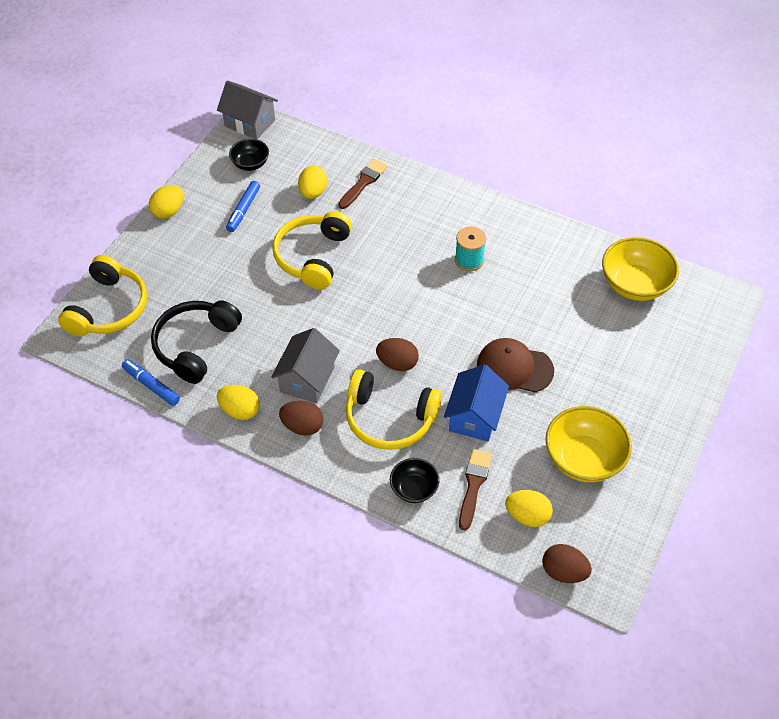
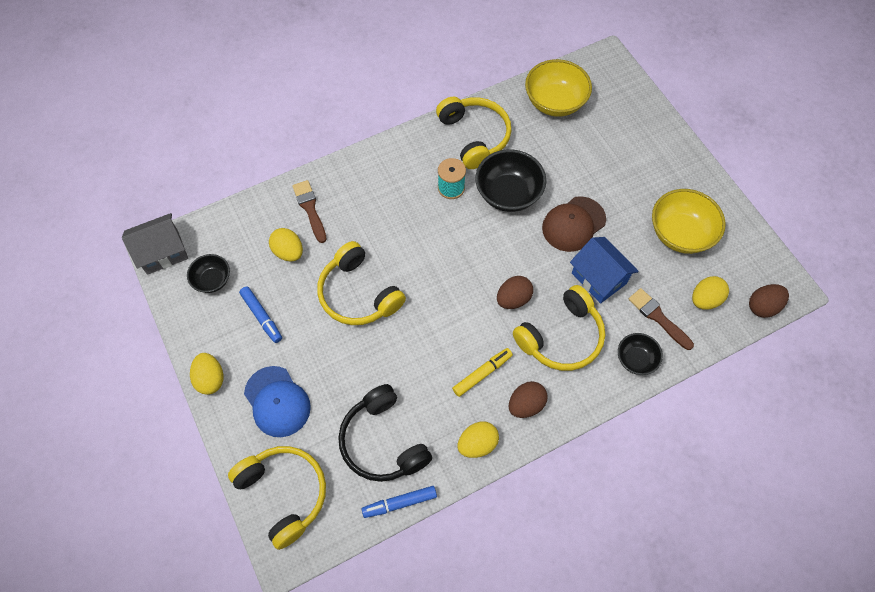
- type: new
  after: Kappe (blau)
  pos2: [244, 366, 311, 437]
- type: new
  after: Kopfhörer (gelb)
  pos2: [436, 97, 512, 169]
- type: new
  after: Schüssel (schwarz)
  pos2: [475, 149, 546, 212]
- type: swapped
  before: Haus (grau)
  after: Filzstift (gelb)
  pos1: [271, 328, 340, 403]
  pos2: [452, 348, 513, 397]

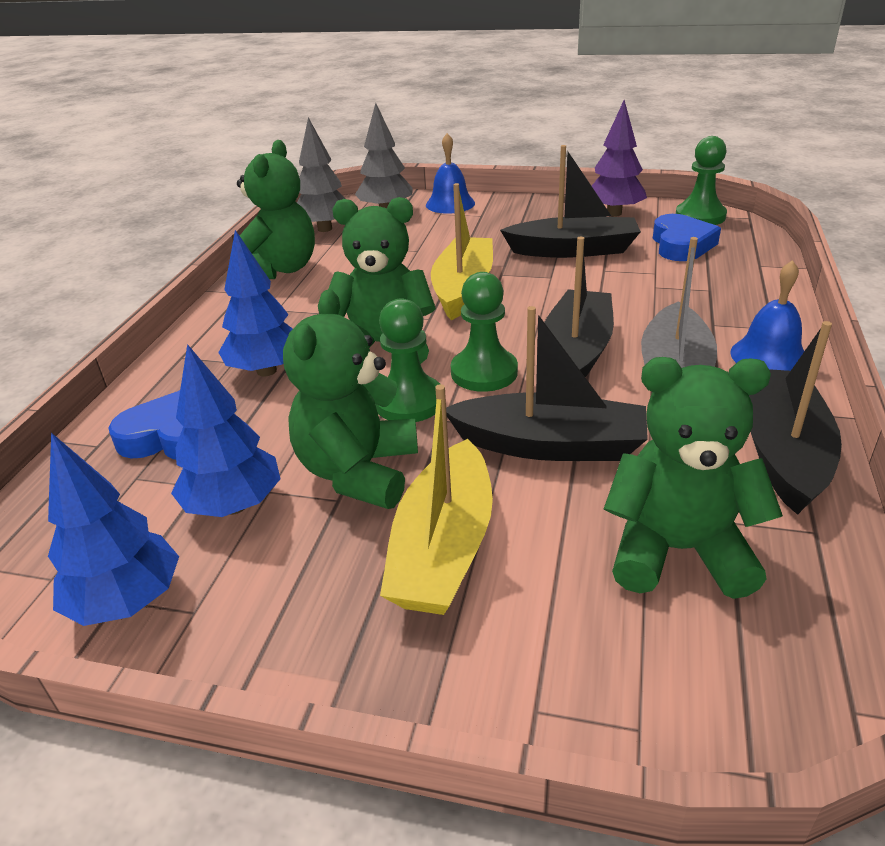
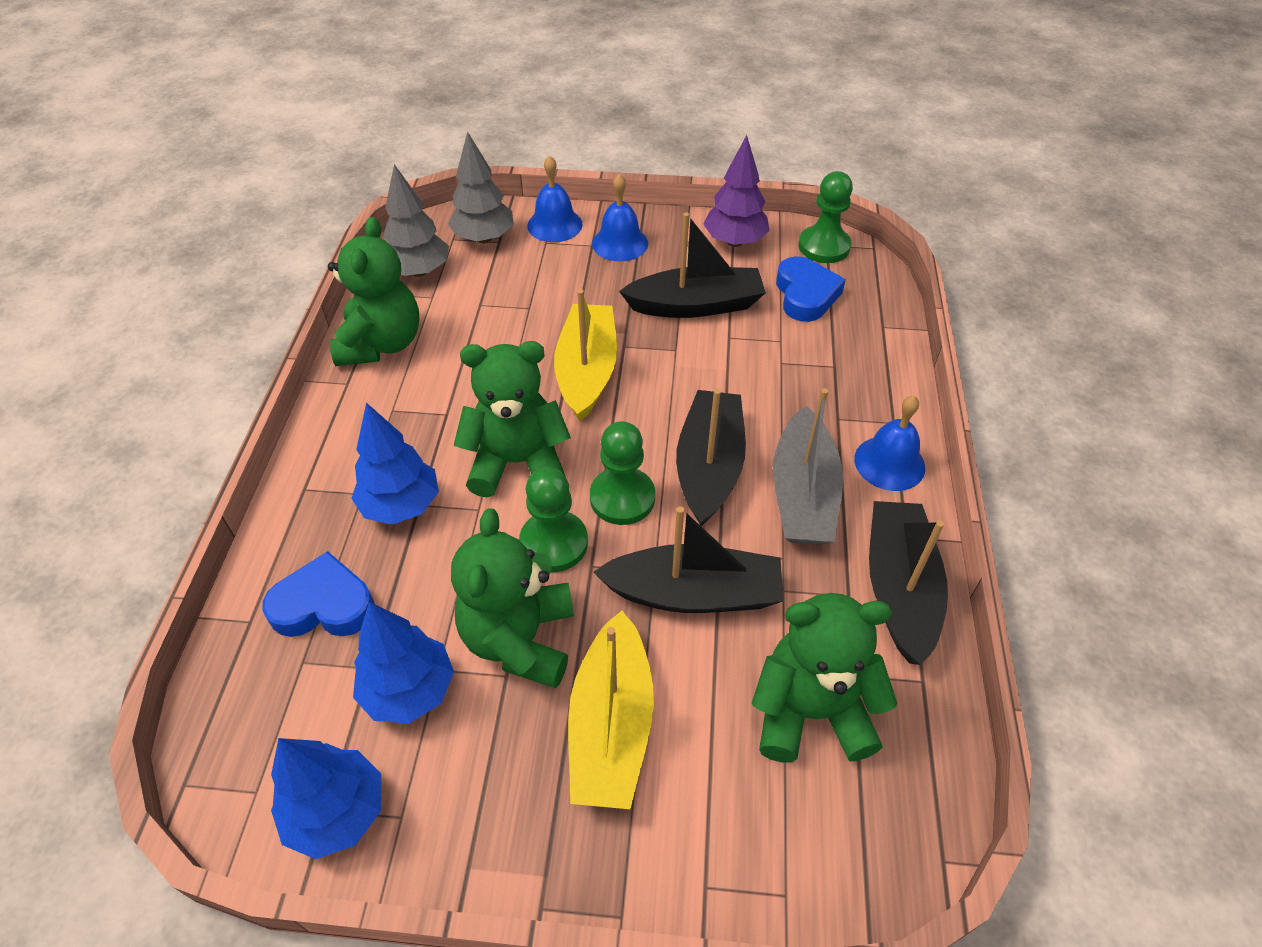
- type: new
  after: Glocke (blau)
  pos2: [592, 174, 648, 261]

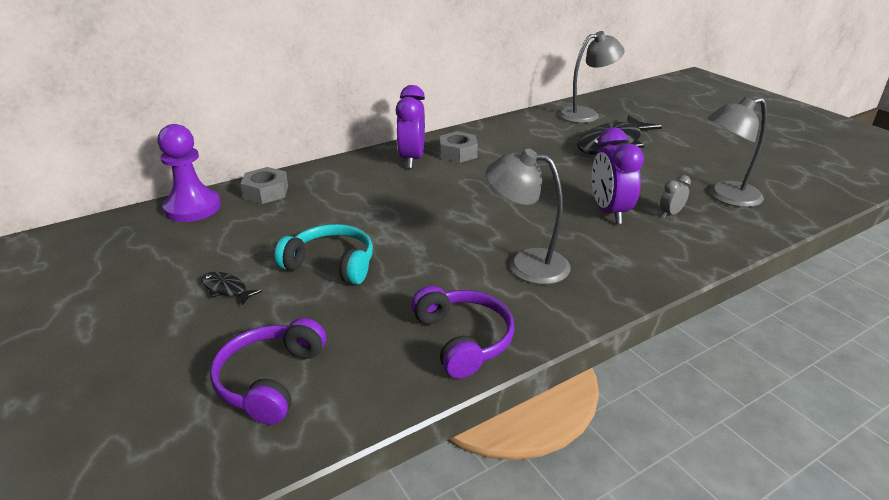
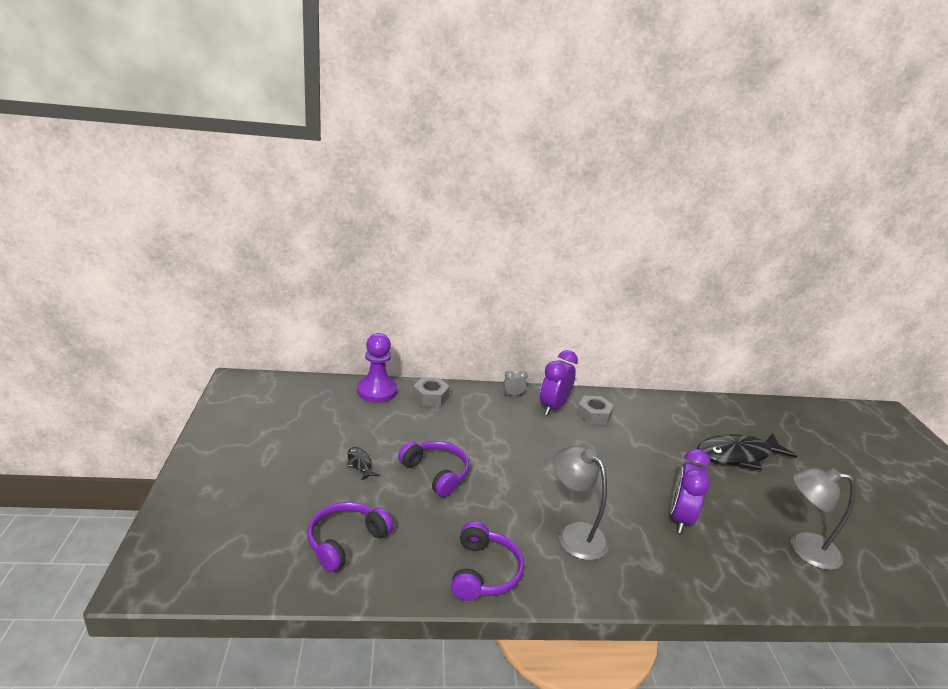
- type: gone
  before: Lampe (grau)
  pos1: [558, 31, 625, 123]
- type: shifted
  before: Wecker (grau)
  pos1: [660, 175, 691, 218]
  pos2: [503, 370, 528, 396]
- type: repainted
  before: Kopfhörer (türkis)
  after: Kopfhörer (lila)
  pos1: [274, 224, 373, 285]
  pos2: [398, 441, 470, 497]

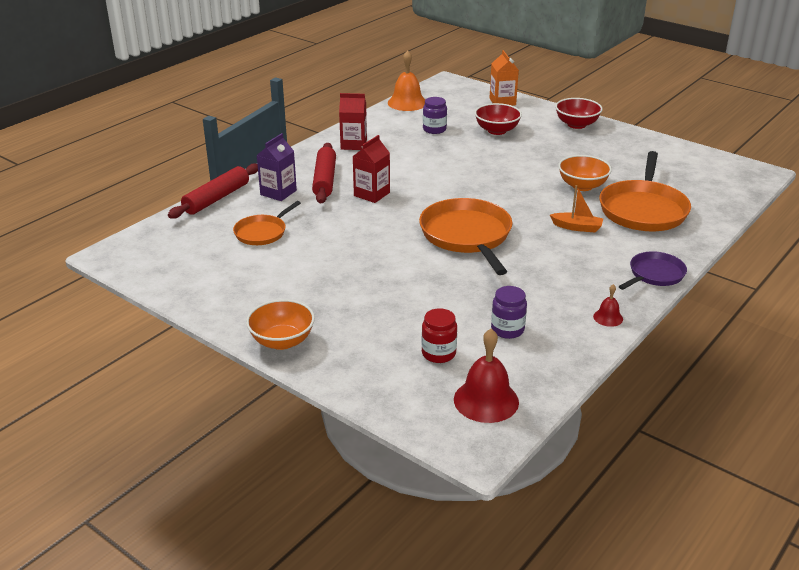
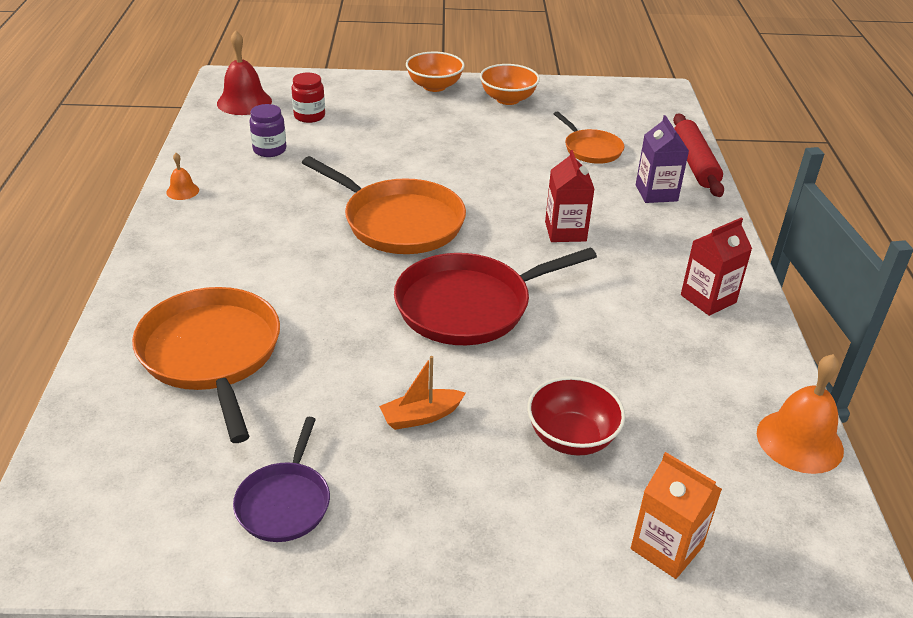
- type: gone
  before: Nudelholz (rot)
  pos1: [312, 143, 336, 204]
- type: gone
  before: Einmachglas (lila)
  pos1: [423, 97, 447, 134]
- type: gone
  before: Schüssel (rot)
  pos1: [555, 98, 603, 129]
- type: new
  after: Pfanne (rot)
  pos2: [394, 248, 597, 345]
- type: shifted
  before: Boot (orange)
  pos1: [550, 185, 603, 233]
  pos2: [379, 356, 466, 430]
- type: shifted
  before: Schüssel (orange)
  pos1: [558, 155, 612, 191]
  pos2: [480, 64, 540, 105]
- type: shifted
  before: Pfanne (lila)
  pos1: [619, 251, 687, 290]
  pos2: [233, 417, 330, 542]
- type: repainted
  before: Glocke (rot)
  after: Glocke (orange)
  pos1: [593, 284, 623, 327]
  pos2: [166, 153, 199, 200]
- type: rotated
  before: Pfanne (orange)
  pos1: [233, 201, 301, 245]
  pos2: [554, 111, 624, 164]
  turn: 150

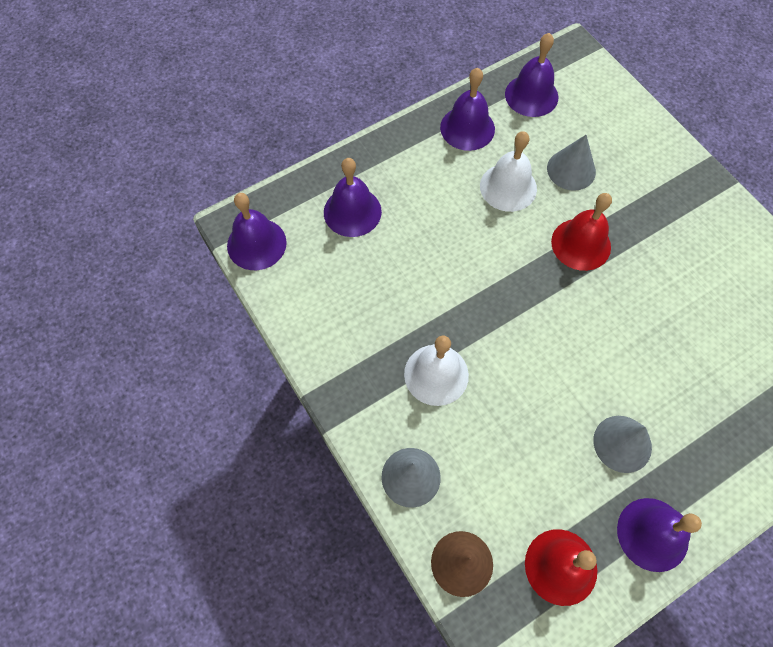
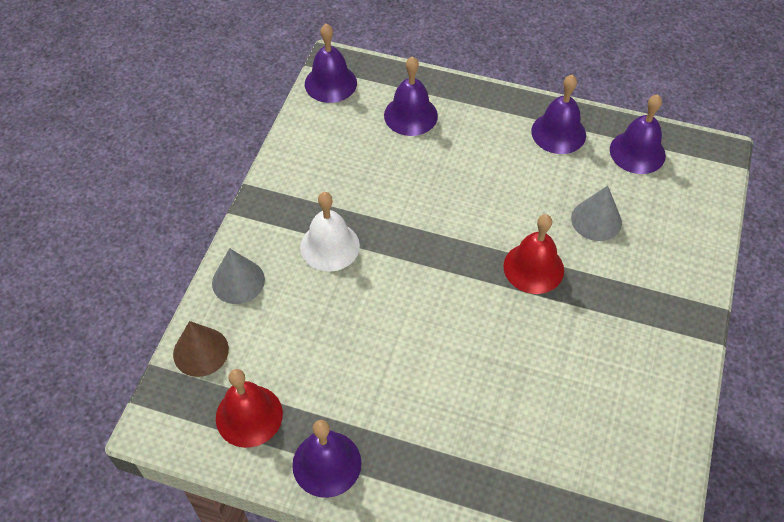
- type: gone
  before: Glocke (weiß)
  pos1: [480, 131, 537, 212]
- type: gone
  before: Kegel (grau)
  pos1: [593, 416, 652, 473]

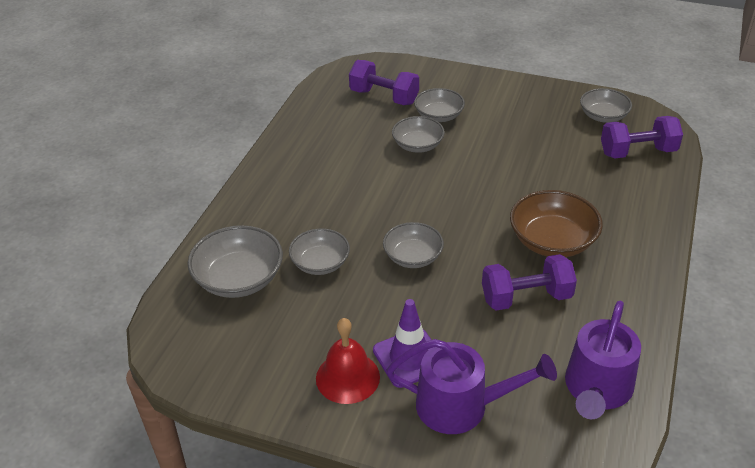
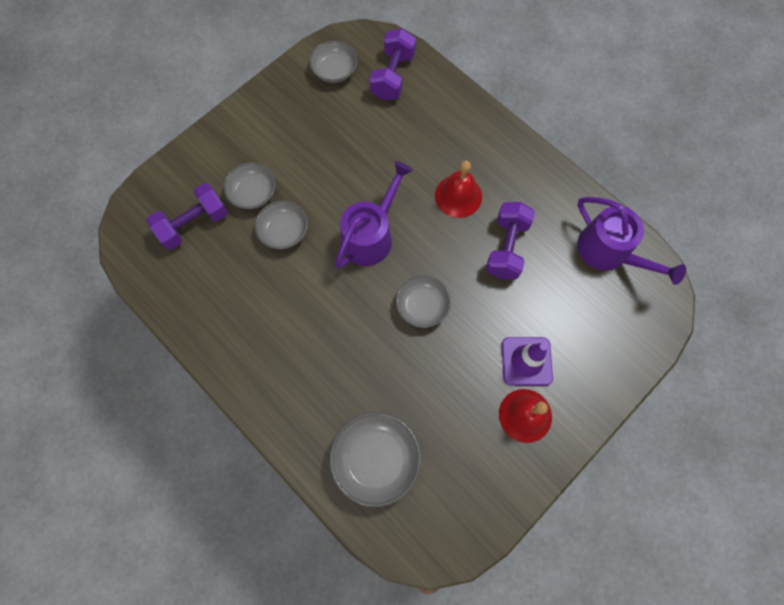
- type: gone
  before: Schüssel (grau)
  pos1: [289, 229, 350, 275]
- type: shifted
  before: Gießkanne (lila)
  pos1: [386, 339, 557, 434]
  pos2: [335, 161, 413, 269]
- type: swapped
  before: Schüssel (braun)
  after: Glocke (rot)
  pos1: [510, 190, 603, 257]
  pos2: [435, 160, 482, 218]

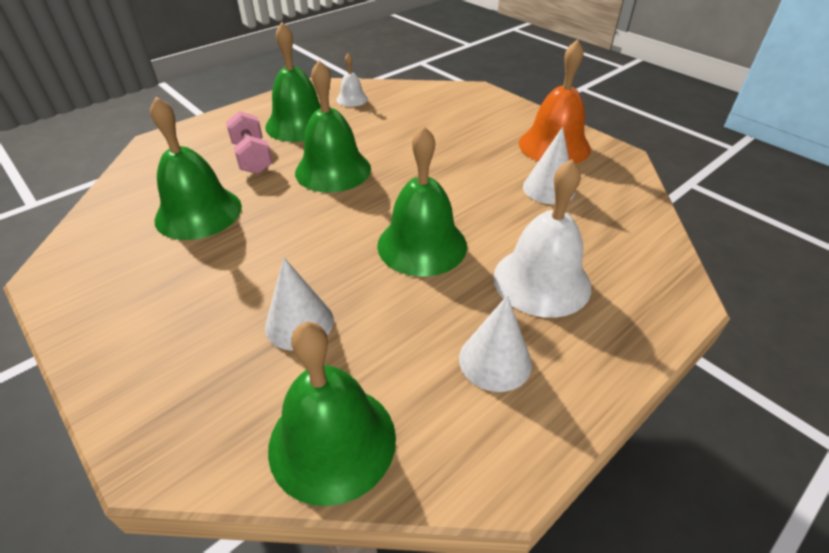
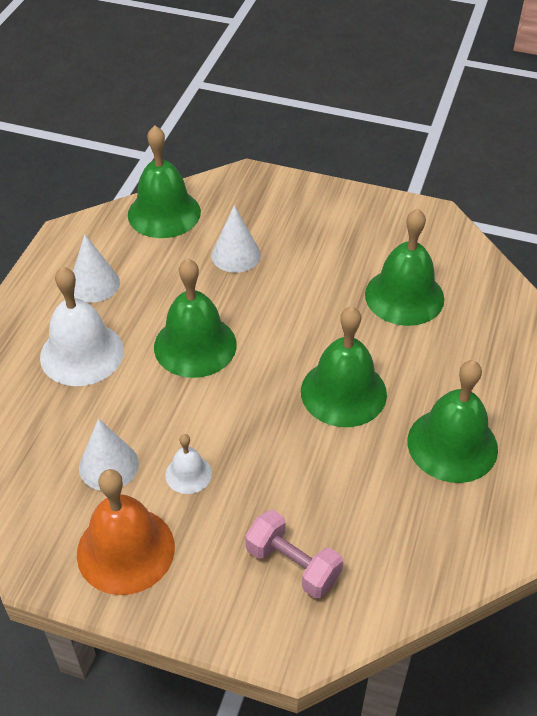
- type: shifted
  before: Hantel (rosa)
  pos1: [226, 111, 273, 174]
  pos2: [245, 510, 343, 599]
- type: shifted
  before: Glocke (weiß)
  pos1: [336, 53, 368, 107]
  pos2: [165, 434, 212, 494]

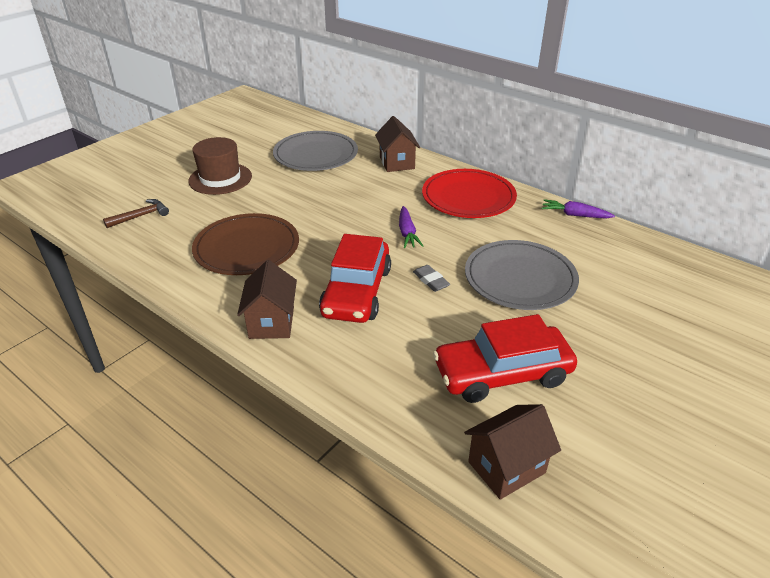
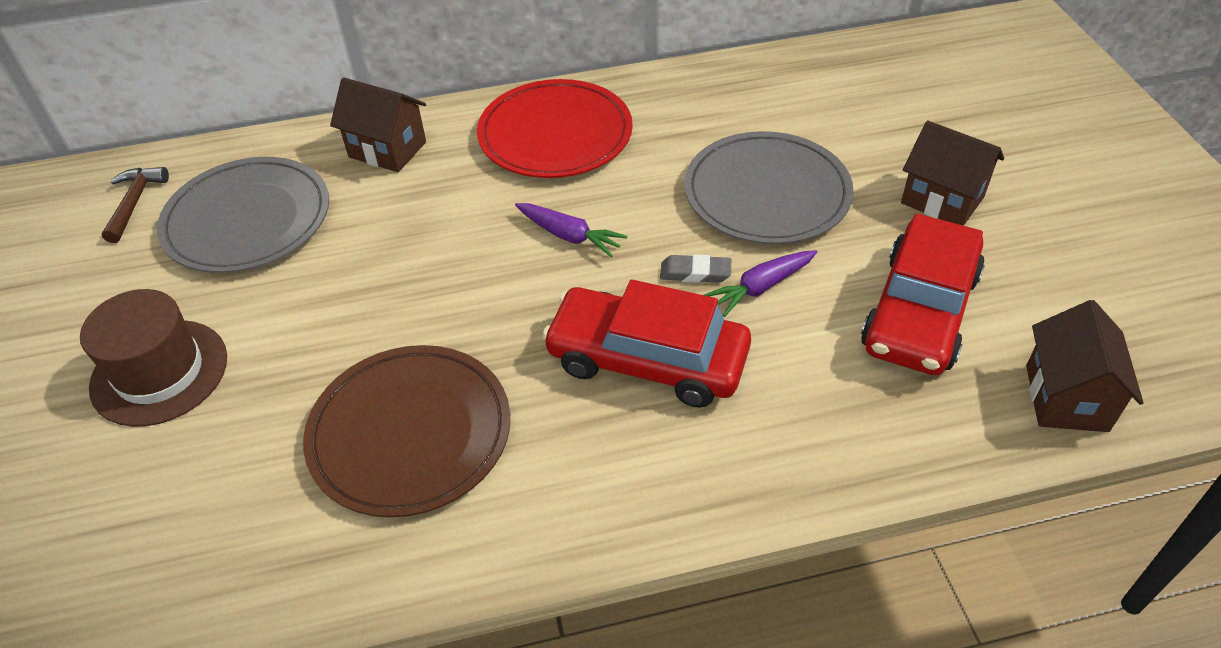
- type: shifted
  before: Hammer (braun)
  pos1: [103, 199, 169, 228]
  pos2: [102, 167, 169, 243]
- type: shifted
  before: Haus (braun)
  pos1: [237, 260, 297, 339]
  pos2: [901, 121, 1004, 226]
- type: shifted
  before: Karotte (lila)
  pos1: [542, 199, 615, 218]
  pos2: [704, 250, 817, 317]
- type: rotated
  before: Auto (rot)
  pos1: [319, 234, 391, 323]
  pos2: [542, 280, 751, 408]
  turn: 150

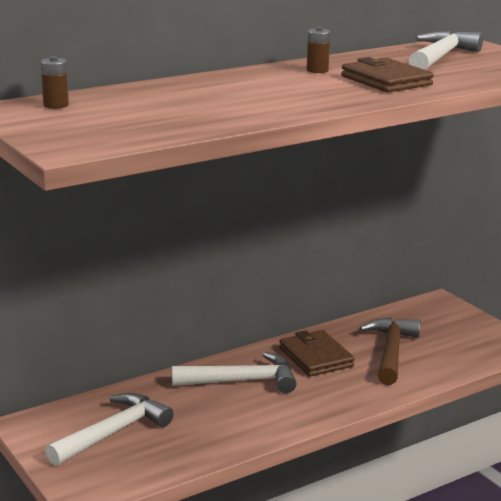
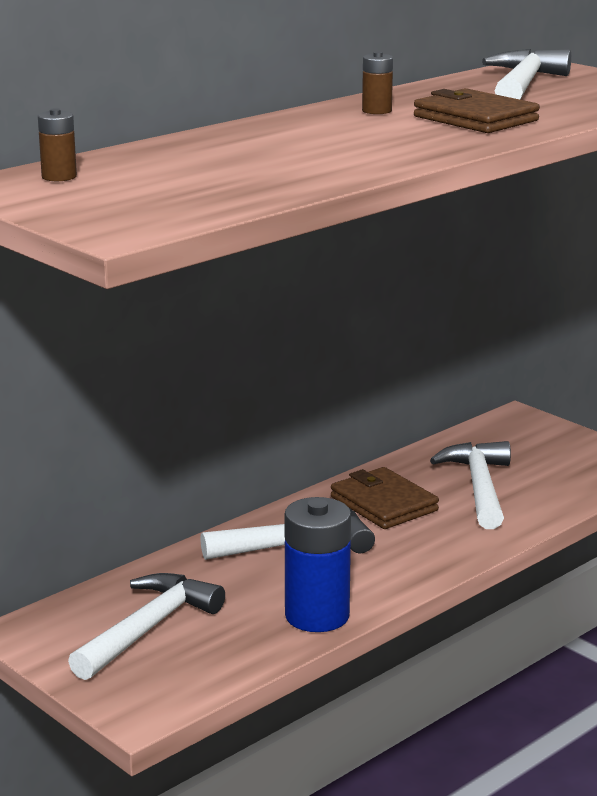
- type: new
  after: Batterie (blau)
  pos2: [285, 497, 351, 632]
- type: repainted
  before: Hammer (braun)
  after: Hammer (weiß)
  pos1: [359, 318, 420, 385]
  pos2: [430, 441, 511, 529]

